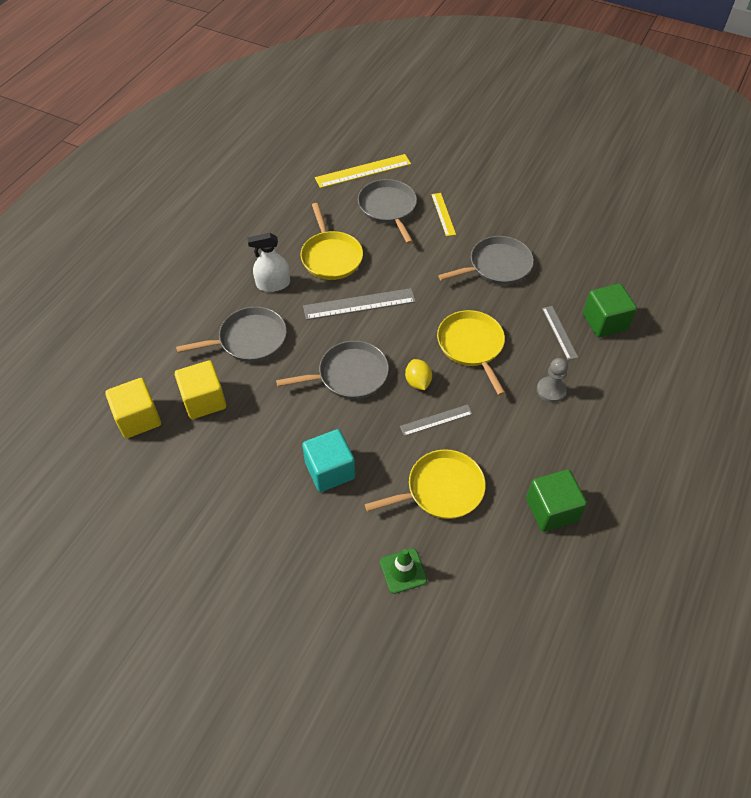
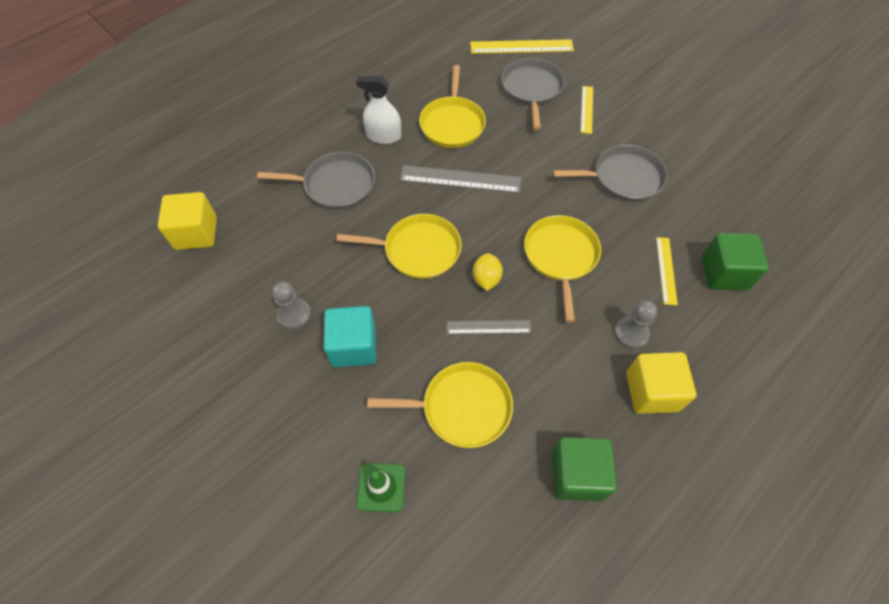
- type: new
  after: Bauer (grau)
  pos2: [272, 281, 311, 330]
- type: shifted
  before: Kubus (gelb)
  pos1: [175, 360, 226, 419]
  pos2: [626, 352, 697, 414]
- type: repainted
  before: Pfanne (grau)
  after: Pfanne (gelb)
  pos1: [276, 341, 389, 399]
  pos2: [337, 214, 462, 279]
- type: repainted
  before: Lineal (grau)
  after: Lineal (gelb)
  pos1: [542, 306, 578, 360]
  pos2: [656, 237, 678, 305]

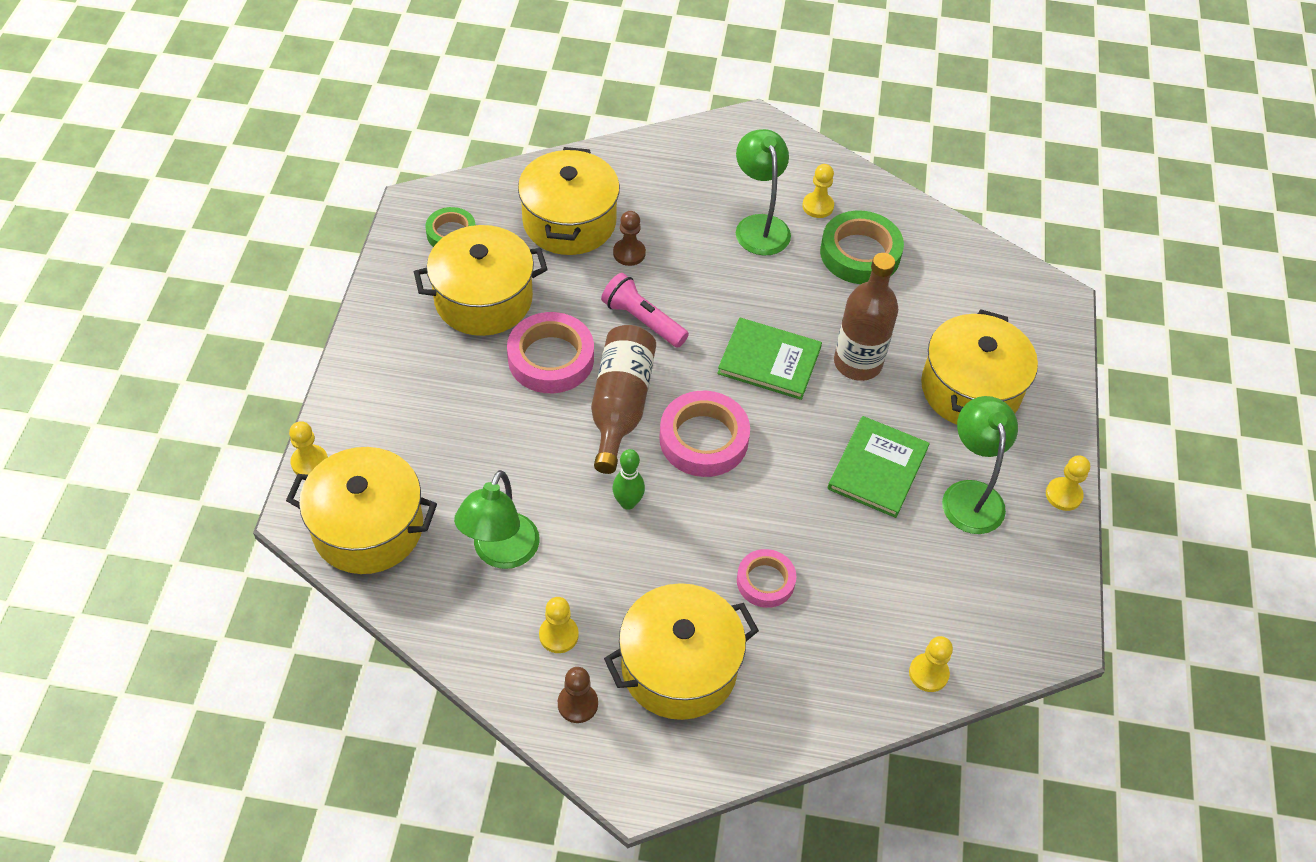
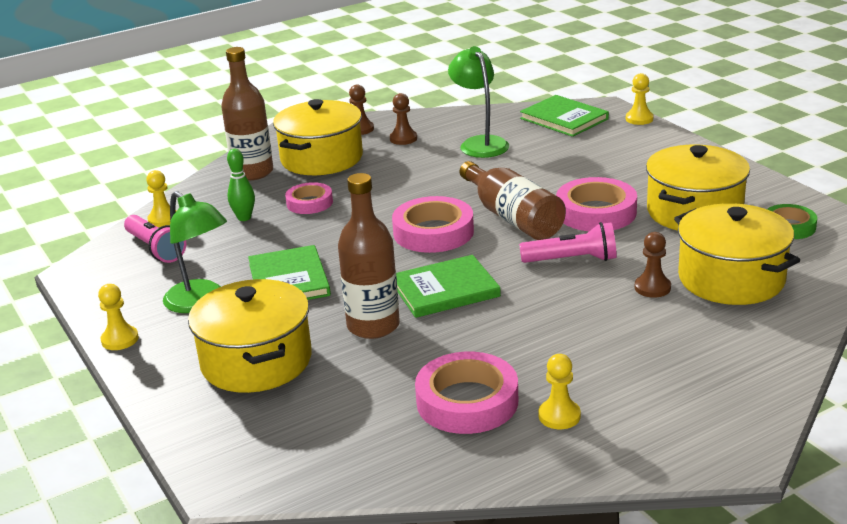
- type: gone
  before: Lampe (grün)
  pos1: [736, 129, 791, 255]
- type: new
  after: Taschenlampe (rosa)
  pos2: [124, 215, 187, 263]
- type: new
  after: Flasche (braun)
  pos2: [221, 47, 273, 180]
- type: shifted
  before: Bowlingkegel (grün)
  pos1: [612, 449, 645, 510]
  pos2: [227, 149, 255, 221]
- type: swapped
  before: Kochtopf (gelb)
  after: Buch (grün)
  pos1: [286, 447, 437, 574]
  pos2: [520, 95, 609, 137]
- type: repainted
  before: Bauer (gelb)
  after: Bauer (braun)
  pos1: [539, 597, 579, 653]
  pos2: [390, 93, 417, 145]
- type: repainted
  before: Klebeband (grün)
  after: Klebeband (rosa)
  pos1: [820, 210, 904, 284]
  pos2: [415, 352, 518, 434]

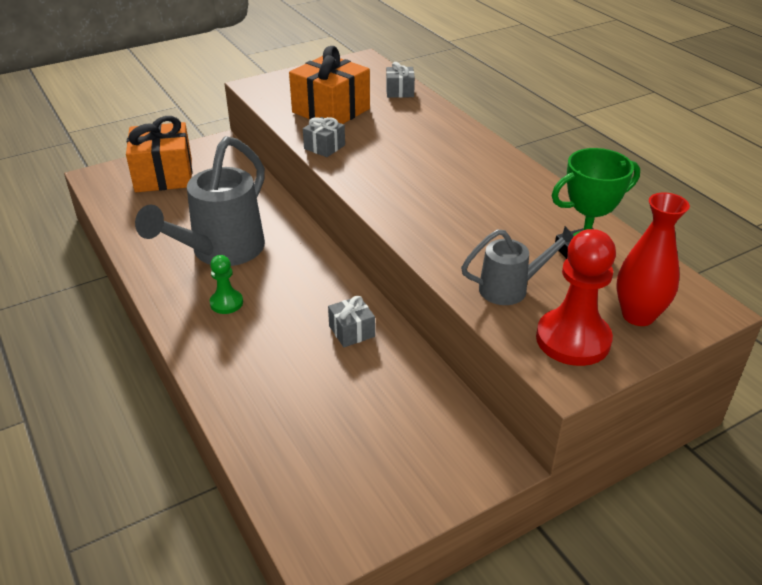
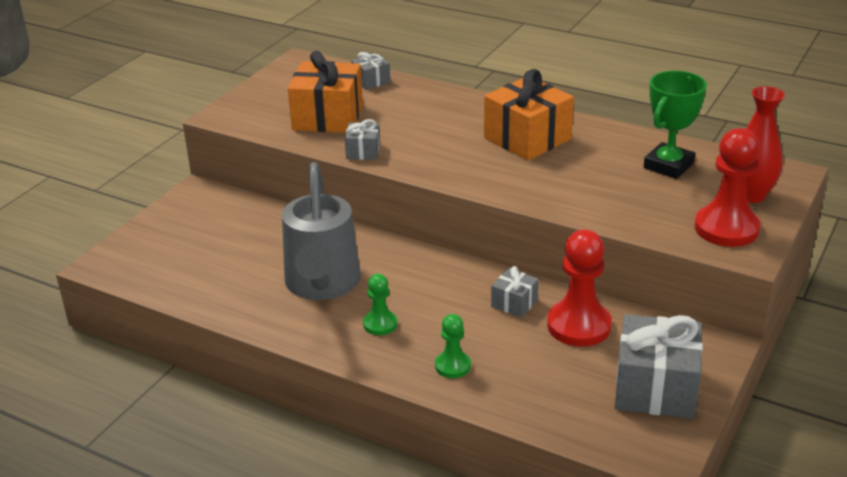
- type: gone
  before: Gießkanne (grau)
  pos1: [461, 226, 574, 305]
- type: new
  after: Bauer (grün)
  pos2: [435, 314, 471, 378]
- type: new
  after: Bauer (rot)
  pos2: [547, 230, 612, 347]
- type: new
  after: Geschenk (grau)
  pos2: [615, 314, 703, 419]
- type: shifted
  before: Geschenk (orange)
  pos1: [126, 116, 192, 192]
  pos2: [484, 69, 574, 161]

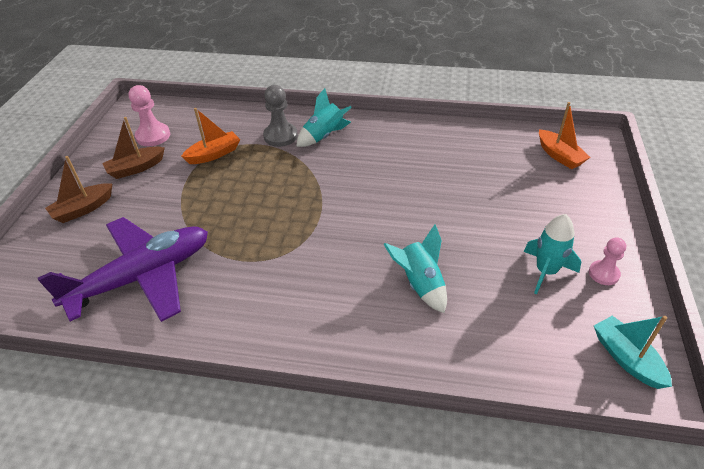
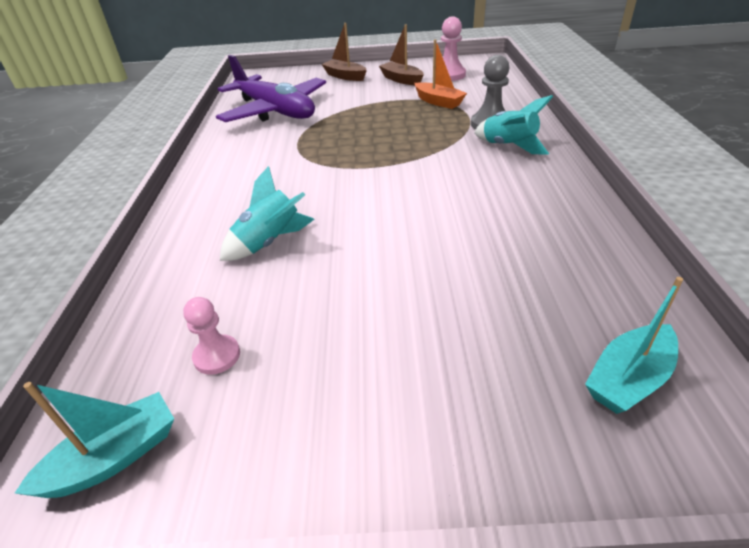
- type: gone
  before: Rakete (türkis)
  pos1: [523, 214, 581, 294]
- type: shifted
  before: Bauer (rosa)
  pos1: [589, 237, 626, 285]
  pos2: [183, 297, 240, 375]
- type: repainted
  before: Boot (orange)
  after: Boot (türkis)
  pos1: [539, 102, 591, 169]
  pos2: [585, 277, 683, 414]

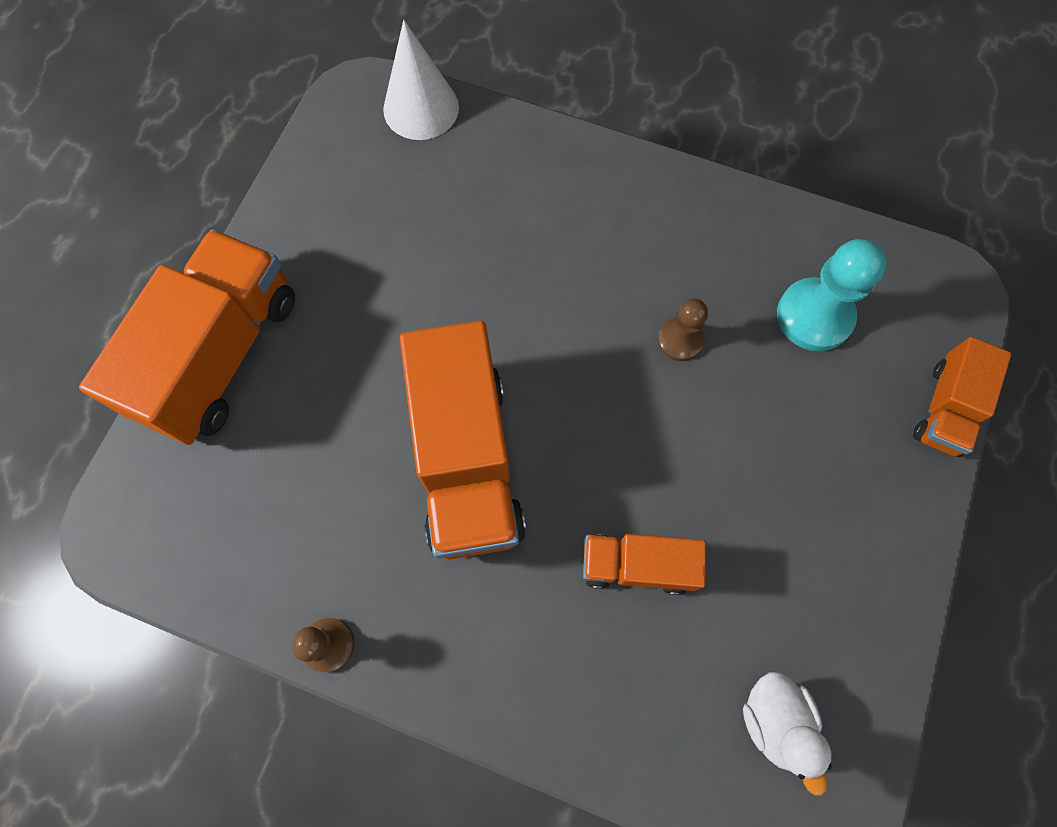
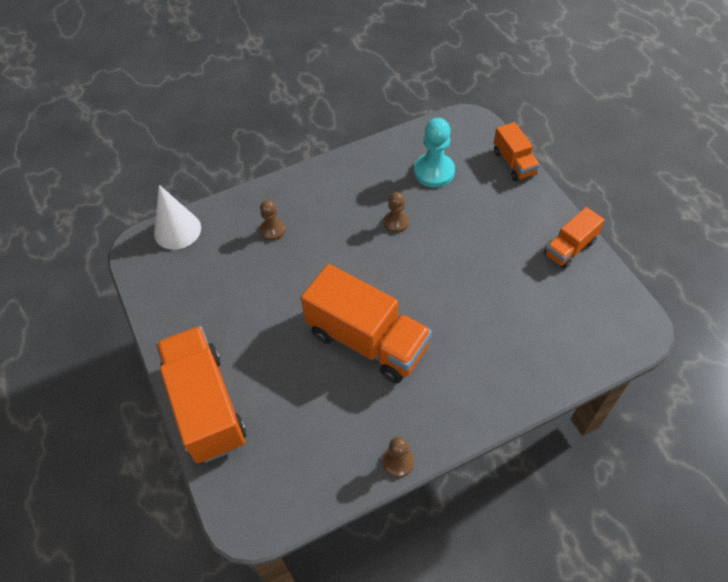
- type: gone
  before: Ente (weiß)
  pos1: [743, 672, 832, 796]
- type: new
  after: Bauer (braun)
  pos2: [260, 200, 286, 241]
- type: shifted
  before: Lastwagen (orange)
  pos1: [583, 534, 706, 595]
  pos2: [544, 207, 604, 269]

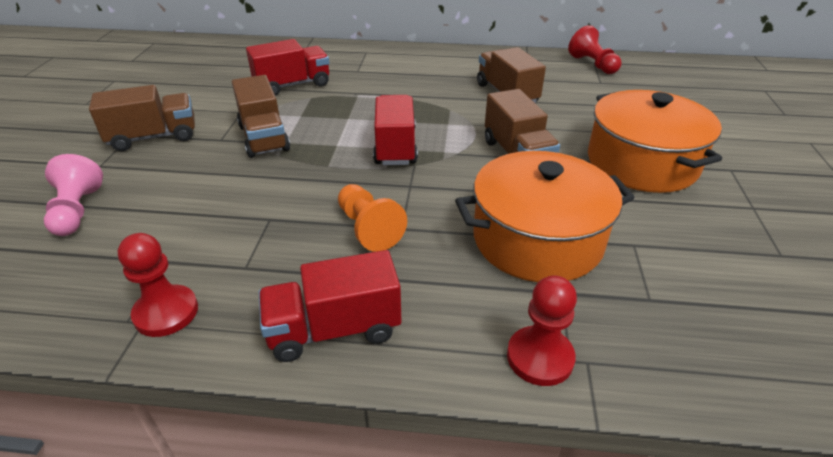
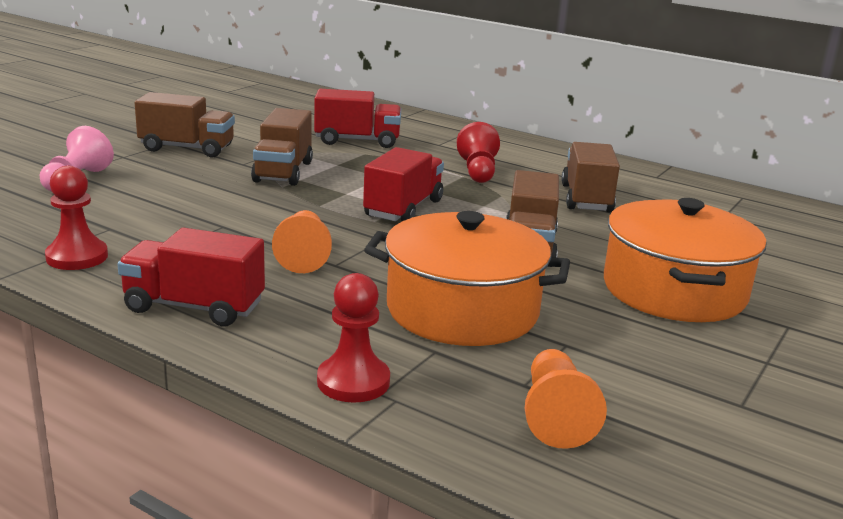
- type: new
  after: Bauer (orange)
  pos2: [525, 349, 607, 449]
- type: shifted
  before: Bauer (rot)
  pos1: [568, 25, 621, 74]
  pos2: [457, 122, 500, 183]

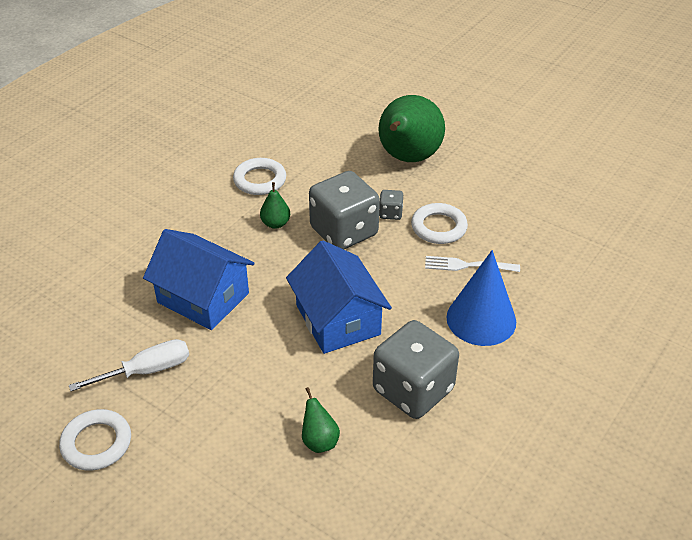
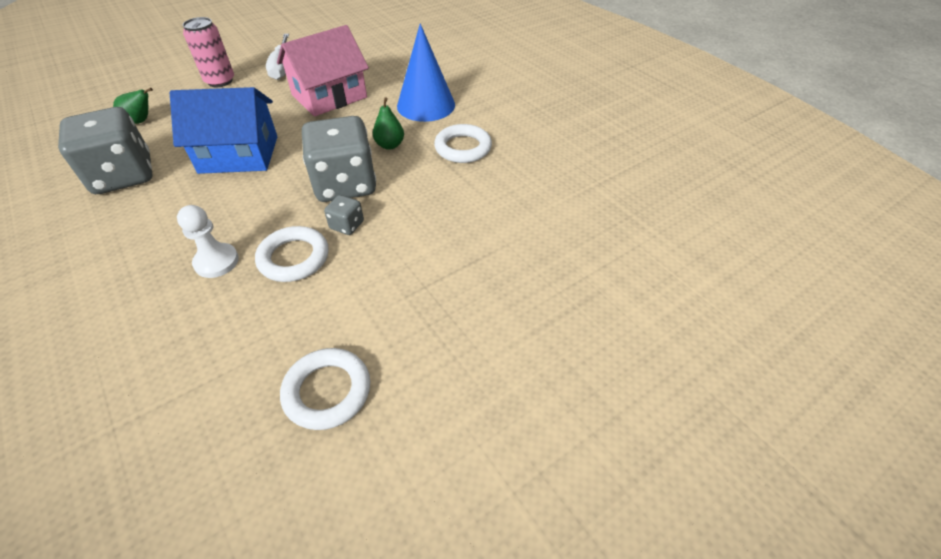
- type: gone
  before: Birne (grün)
  pos1: [378, 95, 445, 162]
- type: new
  after: Dose (rosa)
  pos2: [183, 17, 234, 87]
- type: shifted
  before: Ring (weiß)
  pos1: [59, 409, 131, 471]
  pos2: [280, 348, 370, 430]
- type: shifted
  before: Kegel (blau)
  pos1: [446, 250, 516, 346]
  pos2: [397, 23, 455, 122]
- type: swapped
  before: Gabel (weiß)
  after: Bauer (weiß)
  pos1: [425, 256, 520, 272]
  pos2: [177, 205, 239, 278]
- type: repainted
  before: Haus (blau)
  after: Haus (rosa)
  pos1: [143, 229, 254, 330]
  pos2: [277, 25, 369, 117]

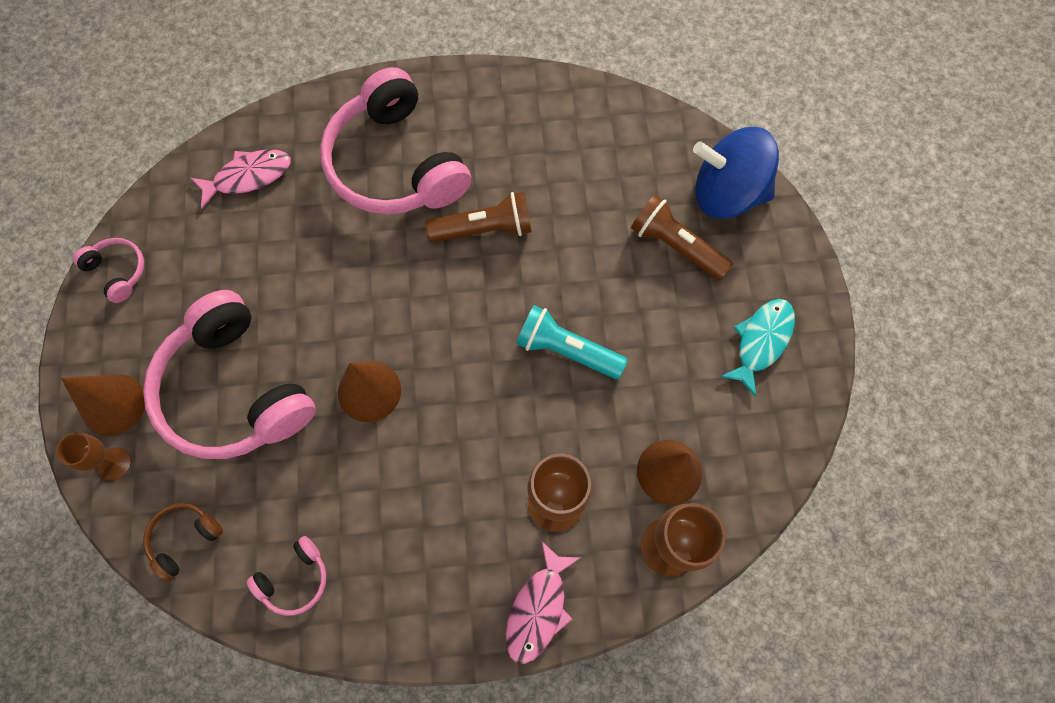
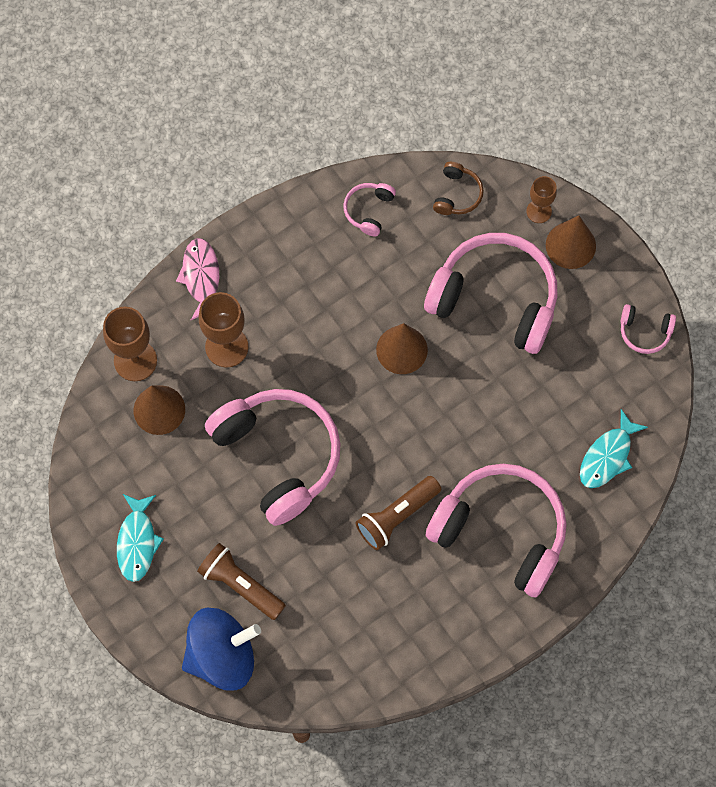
- type: swapped
  before: Taschenlampe (türkis)
  after: Kopfhörer (rosa)
  pos1: [516, 305, 628, 379]
  pos2: [205, 389, 341, 526]
- type: repainted
  before: Fisch (rosa)
  after: Fisch (türkis)
  pos1: [191, 149, 291, 209]
  pos2: [580, 409, 648, 488]
- type: rotated
  before: Taschenlampe (braun)
  pos1: [631, 194, 733, 280]
  pos2: [197, 543, 286, 620]
  turn: -150

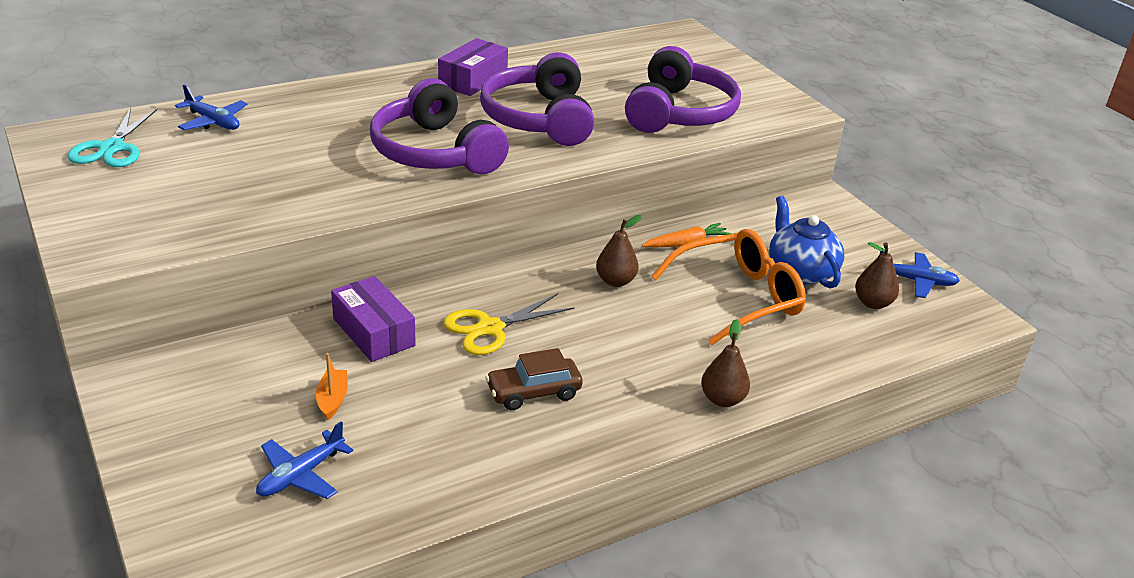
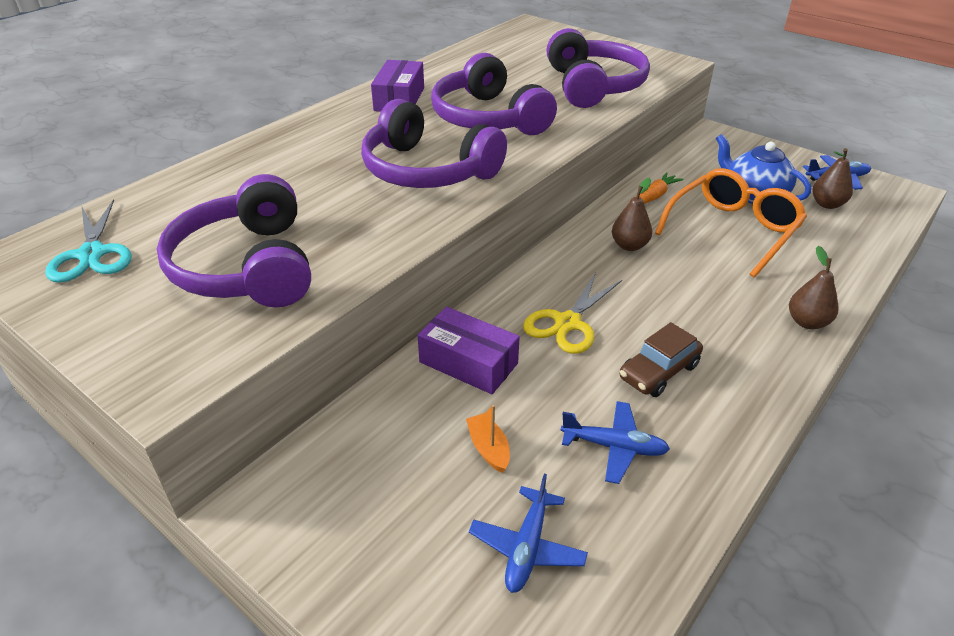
- type: new
  after: Kopfhörer (lila)
  pos2: [157, 174, 311, 307]
- type: shifted
  before: Flugzeug (blau)
  pos1: [175, 85, 247, 130]
  pos2: [561, 401, 670, 484]

